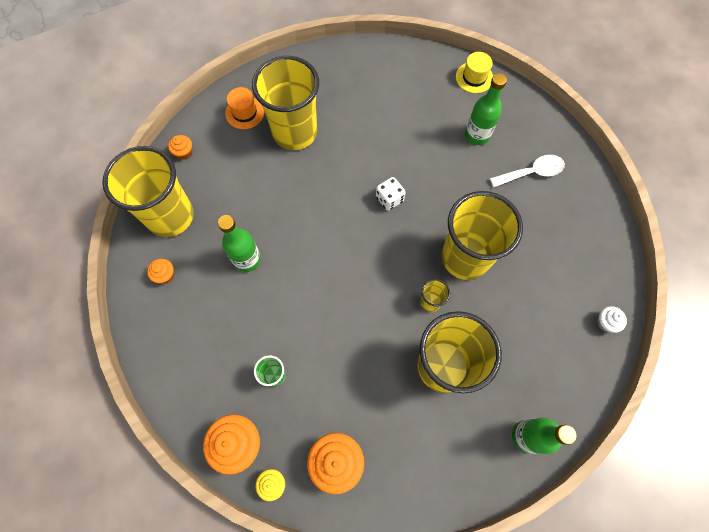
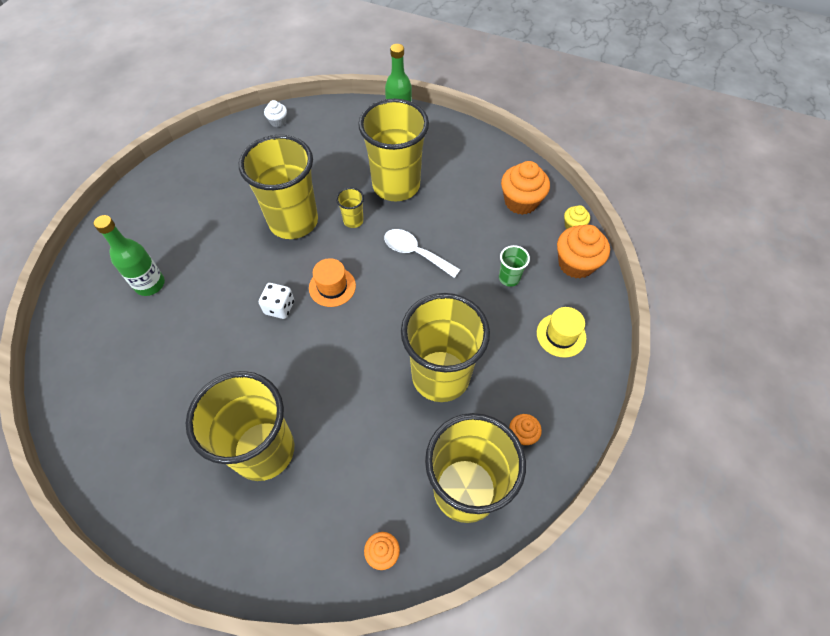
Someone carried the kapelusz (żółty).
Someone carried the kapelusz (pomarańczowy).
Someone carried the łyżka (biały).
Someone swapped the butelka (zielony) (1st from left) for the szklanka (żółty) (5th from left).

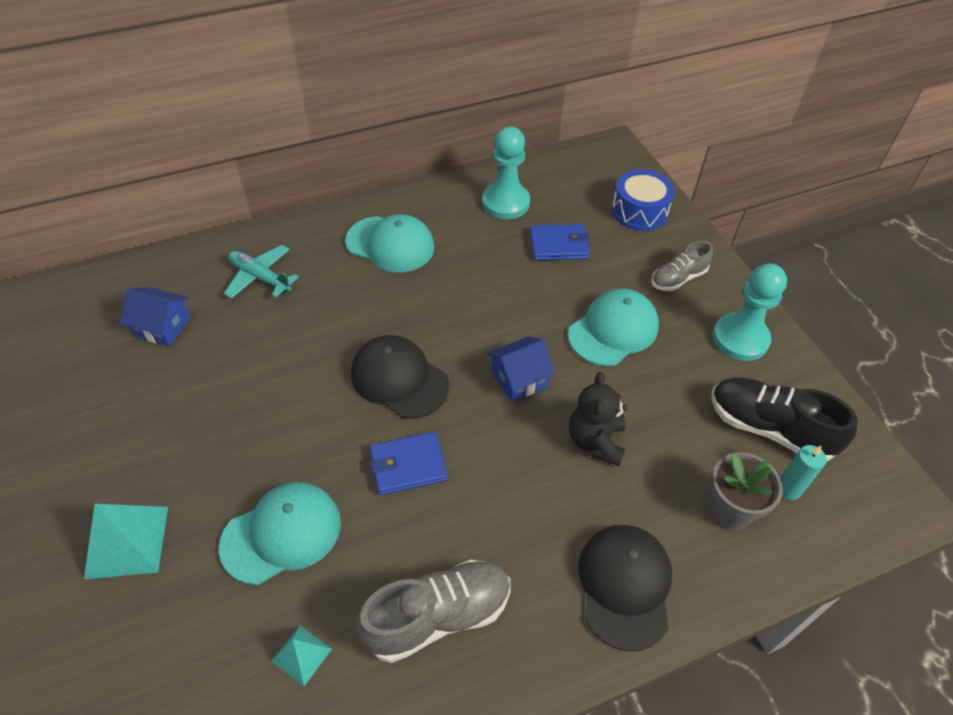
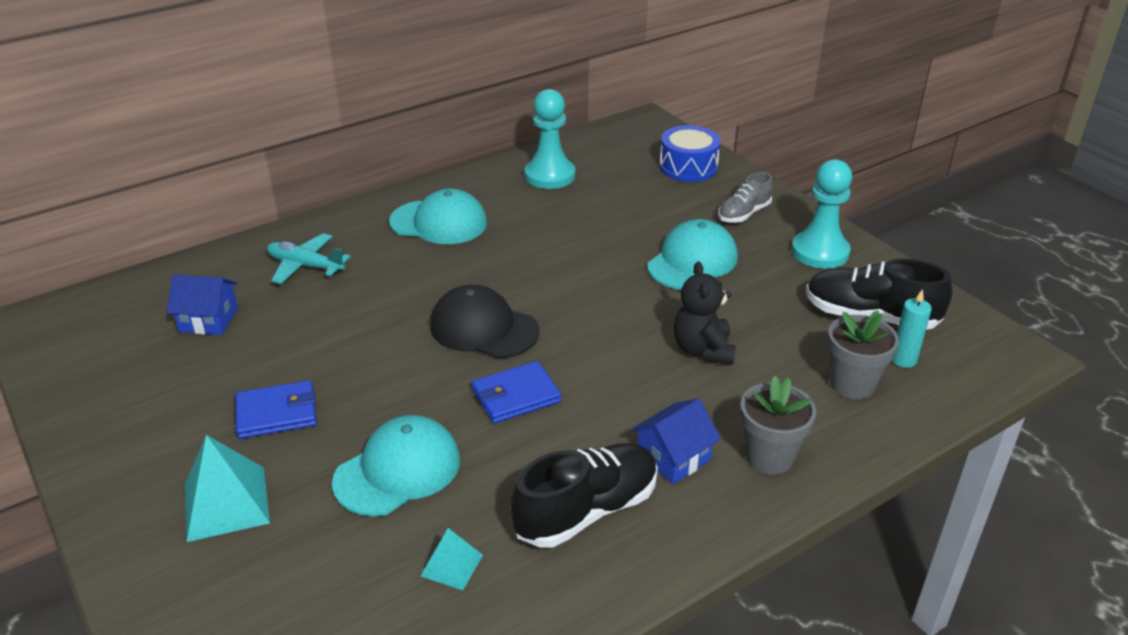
Someone carried the portfel (niebieski) (2nd from left in the first image).
Someone carried the domek (niebieski) (2nd from left).
Someone swapped the czapka (czarny) (2nd from left) for the doniczka (szary) (1st from left).
Someone repainted the but (szary) (1st from left), which became the but (czarny) (1st from left).

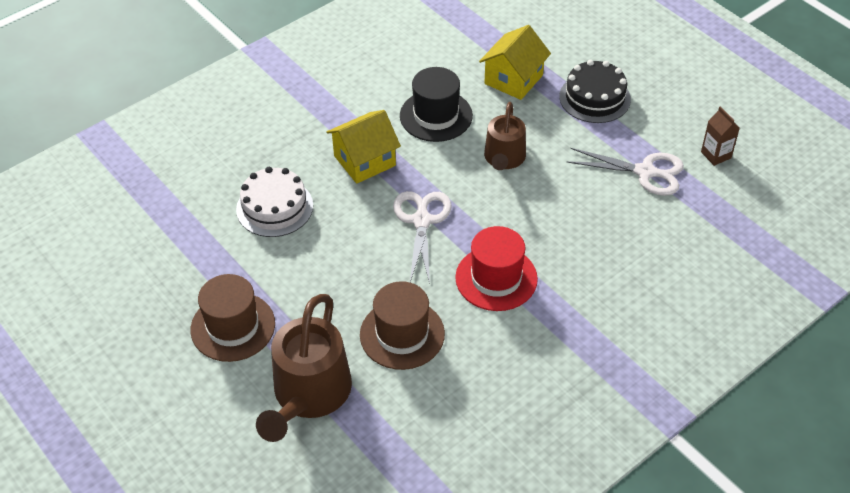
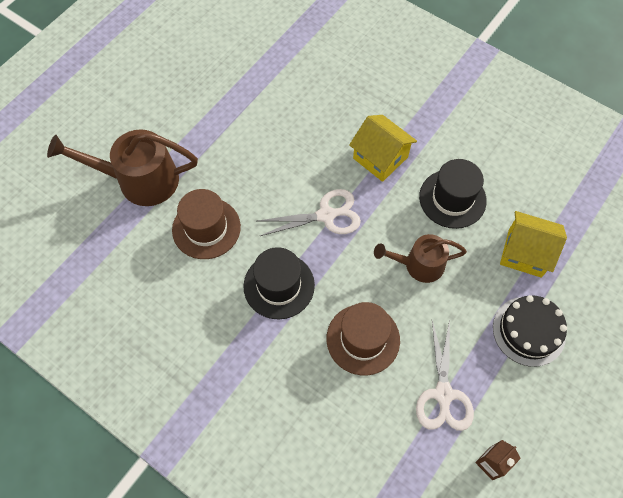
Someone took away the tort (biały).
Someone repainted the kapelusz (czerwony), which became the kapelusz (czarny) (1st from left).
Someone carried the kapelusz (brązowy) (1st from left in the first image).

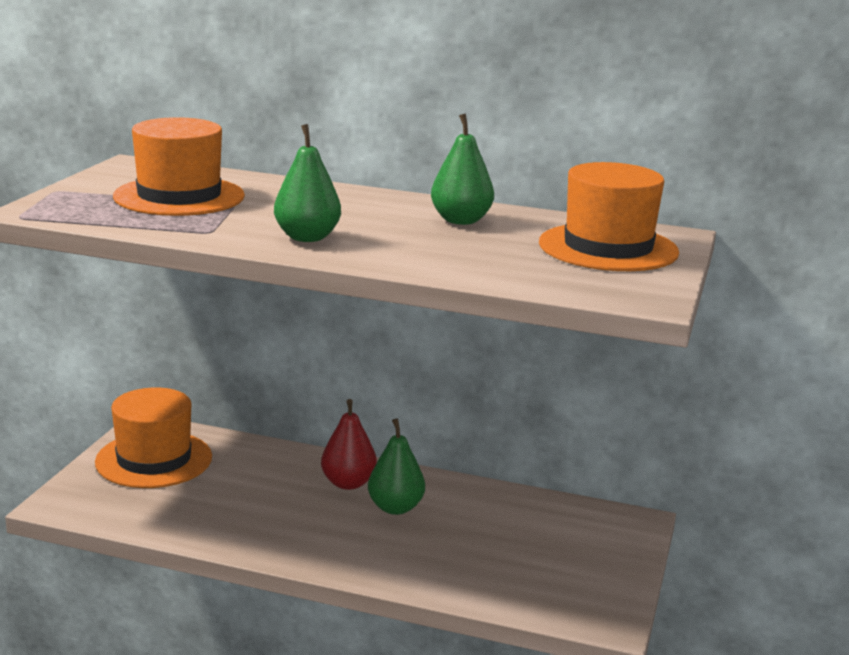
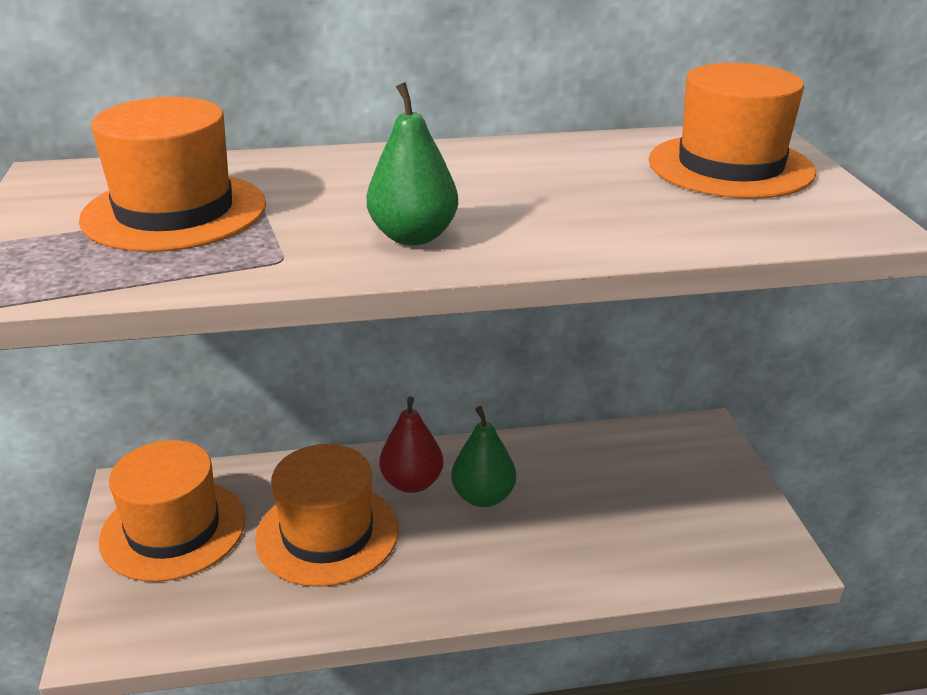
Someone took away the gruszka (zielony) (3rd from left).
Someone put down the kapelusz (pomarańczowy) (3rd from left).

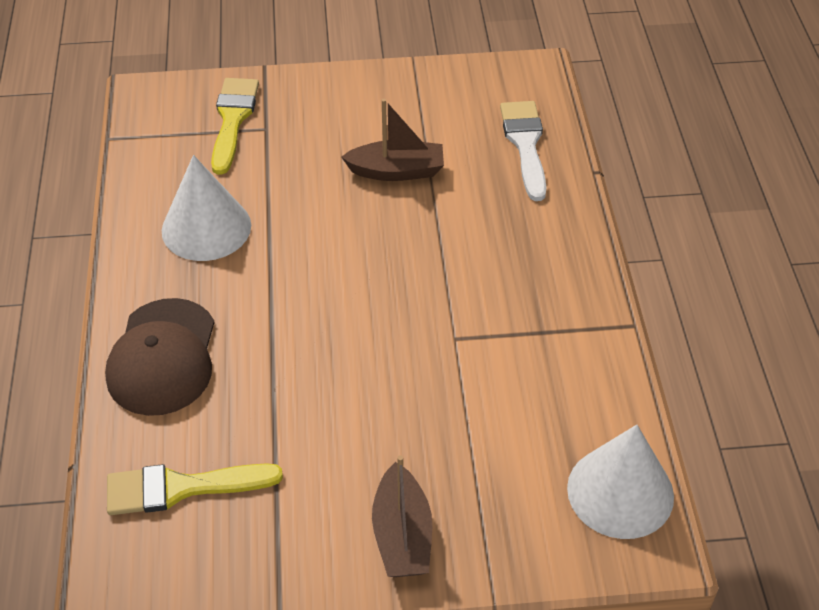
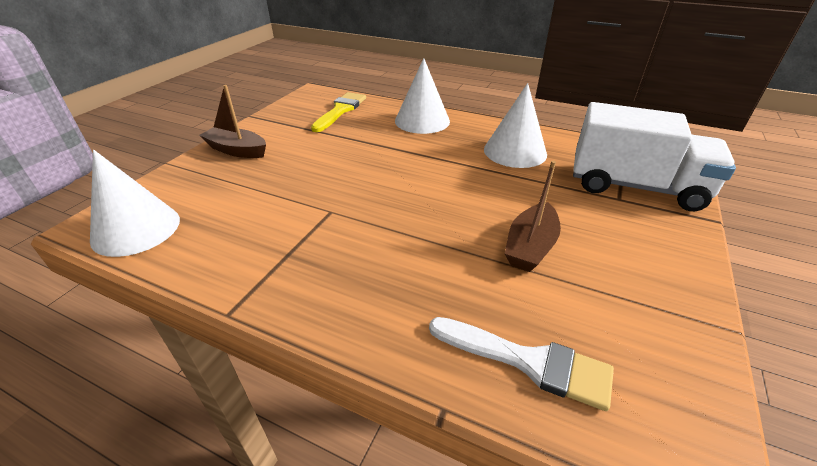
Someone swapped the pędzel (żółty) (2nd from left) for the ciężarówka (biały).
Someone swapped the czapka (brązowy) for the stożek (biały) (2nd from left).

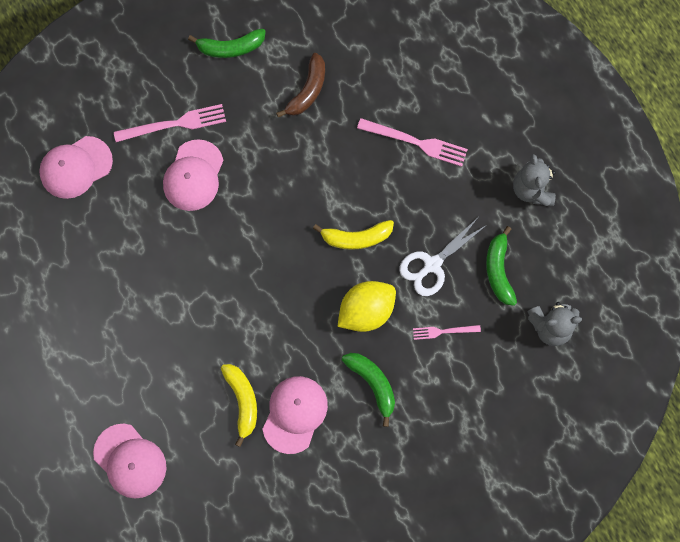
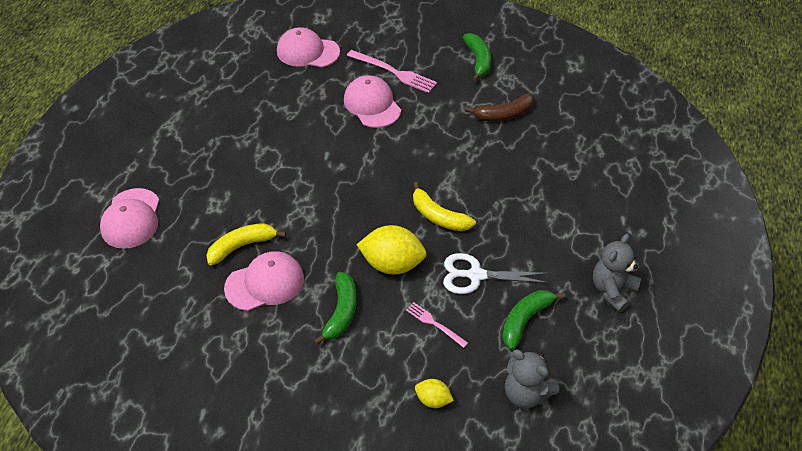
Someone rotated the banan (zielony) (1st from left in the first image) by 135 degrees counterclockwise.
Someone took away the widelec (różowy) (2nd from left).
Someone rotated the czapka (różowy) (3rd from left in the first image) by 90 degrees clockwise.
Someone rotated the banan (żółty) (1st from left) by 150 degrees counterclockwise.
Someone put down the cytryna (żółty) (2nd from left).

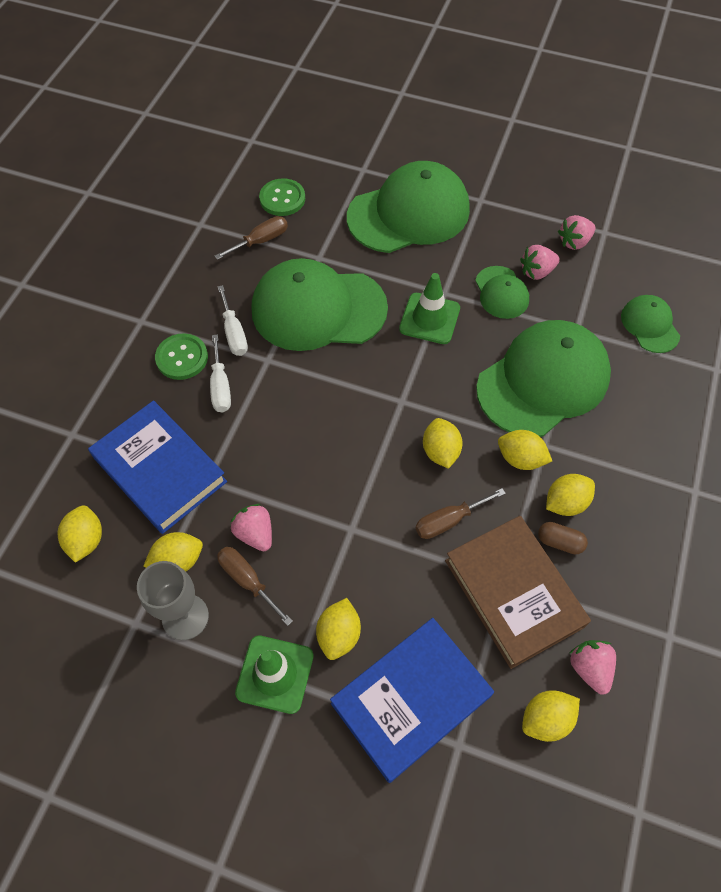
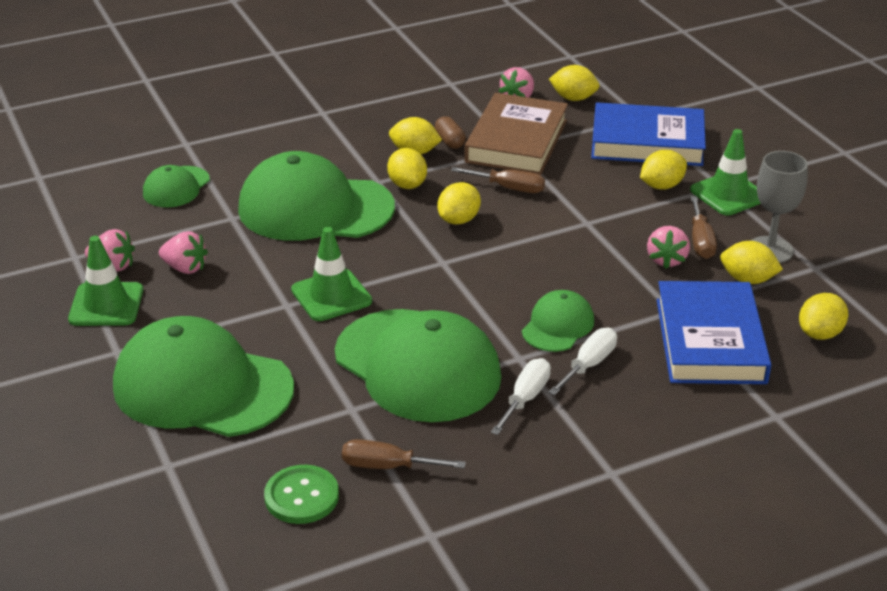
Someone carried the czapka (zielony) (3rd from left in the first image).
Someone took away the guzik (zielony) (1st from left).
Someone put down the pachołek (zielony) (1st from left).

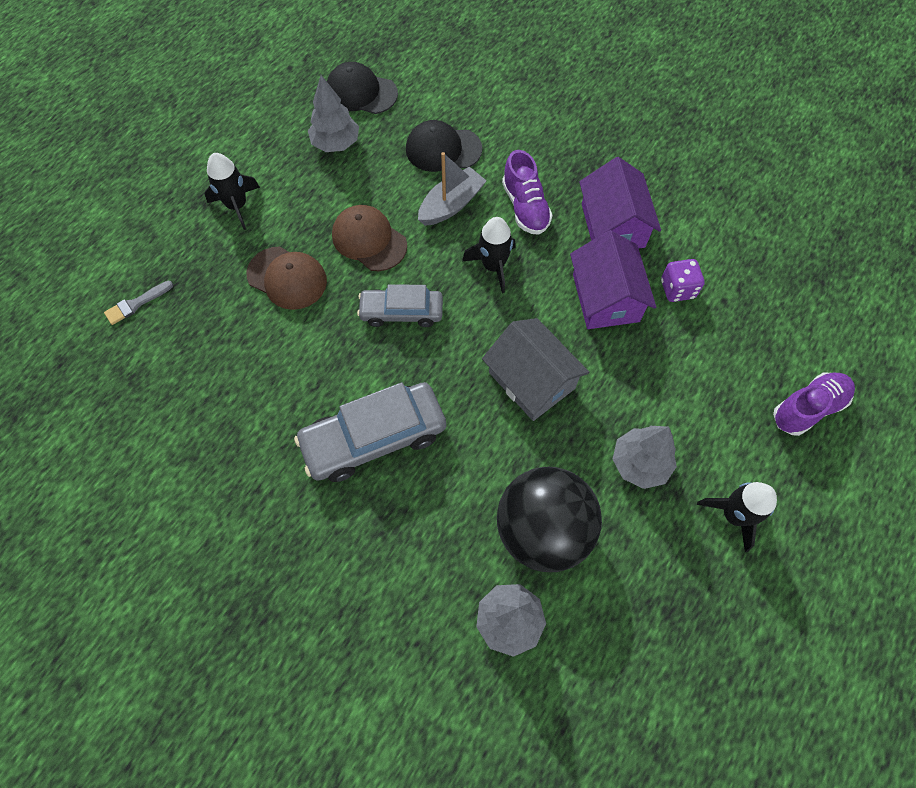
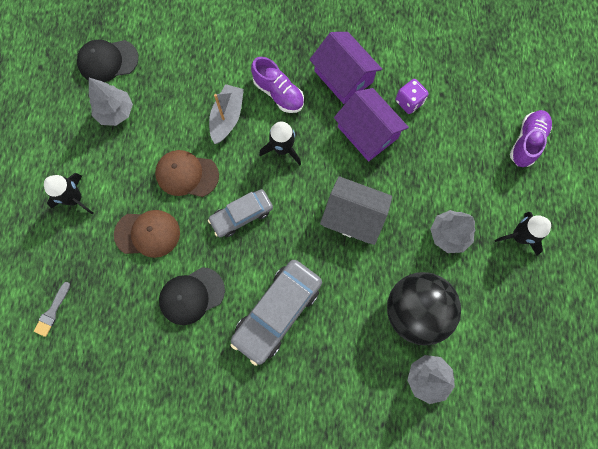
Someone carried the czapka (czarny) (2nd from left).

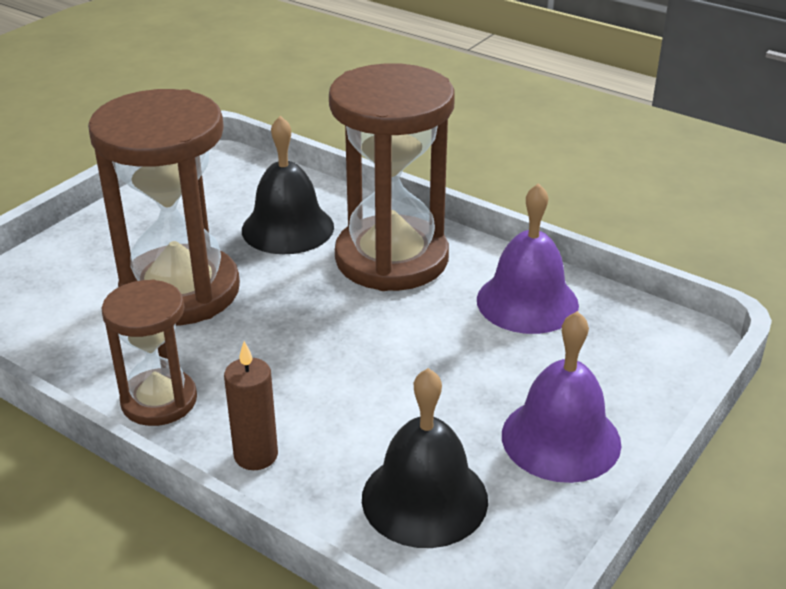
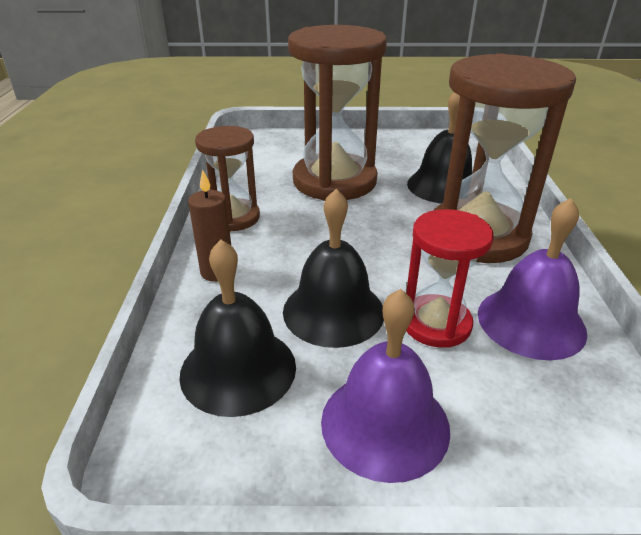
Someone put down the dzwonek (czarny) (2nd from left).
Someone put down the klepsydra (czerwony).

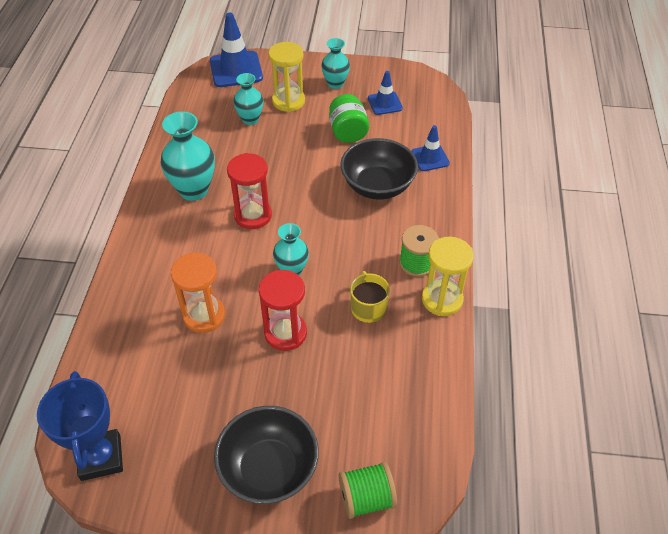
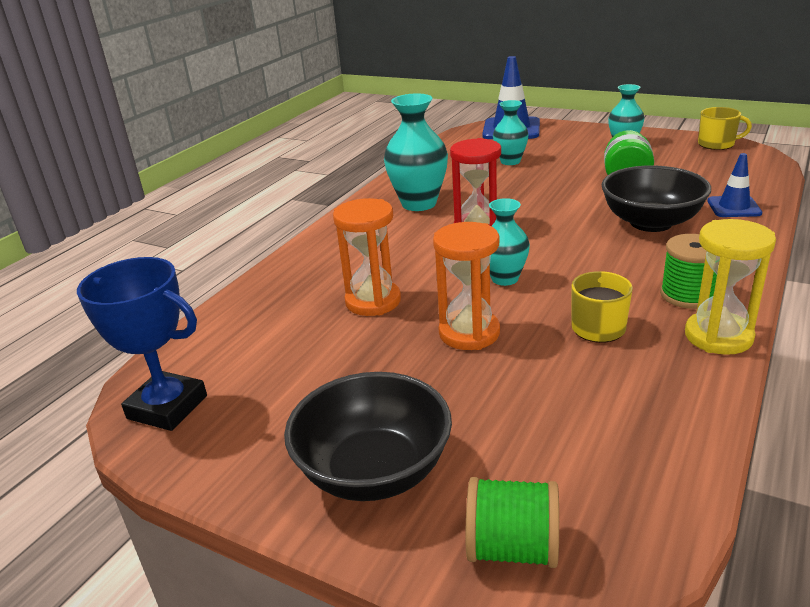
Someone took away the klepsydra (żółty) (1st from left).
Someone took away the pachołek (niebieski) (2nd from left).
Someone repainted the klepsydra (czerwony) (2nd from left), which became the klepsydra (pomarańczowy) (2nd from left).
Someone rotated the puchar (niebieski) by 75 degrees counterclockwise.
Someone put down the kubek (żółty) (2nd from left).

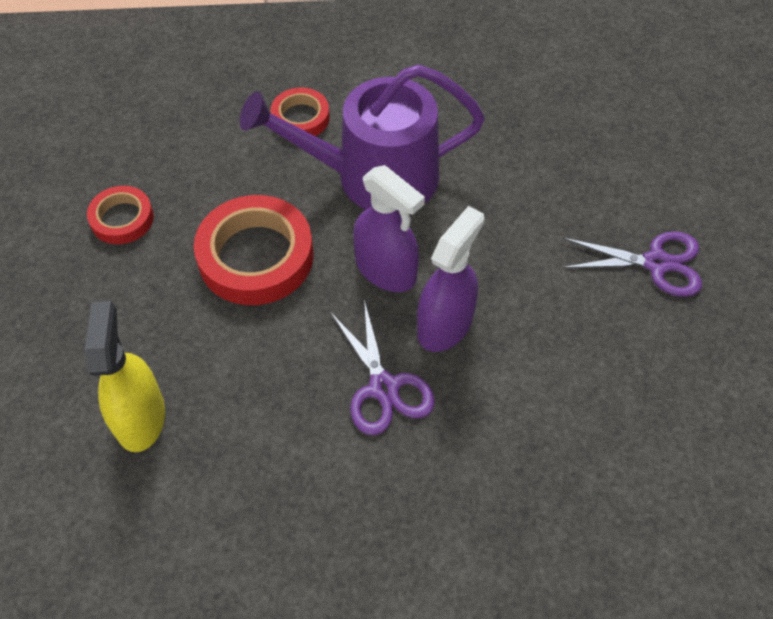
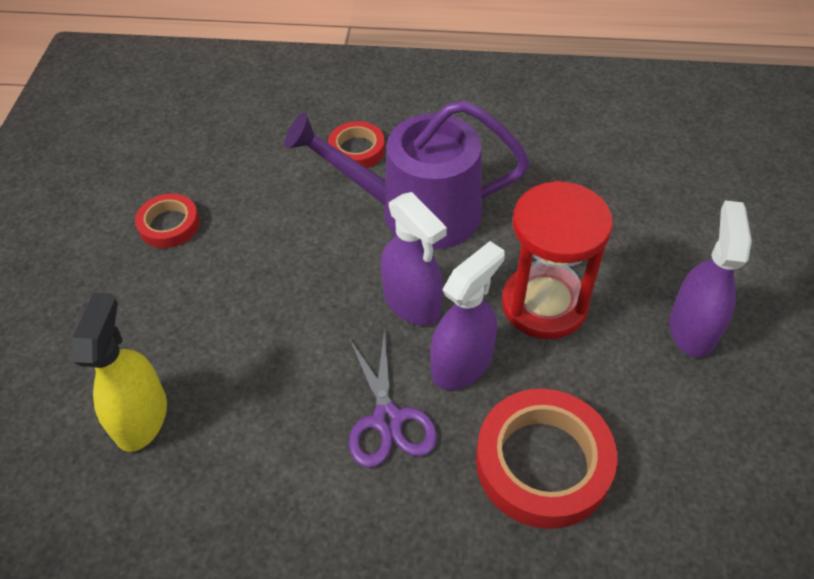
Someone carried the taśma klejąca (czerwony) (2nd from left in the first image).
Someone swapped the nożyczki (fioletowy) (2nd from left) for the spryskiwacz (fioletowy) (3rd from left).
Someone put down the klepsydra (czerwony).

